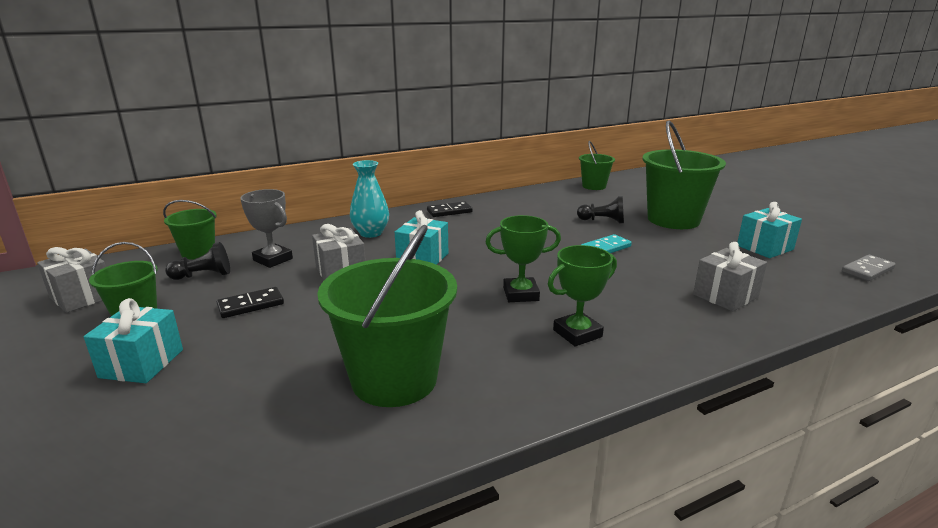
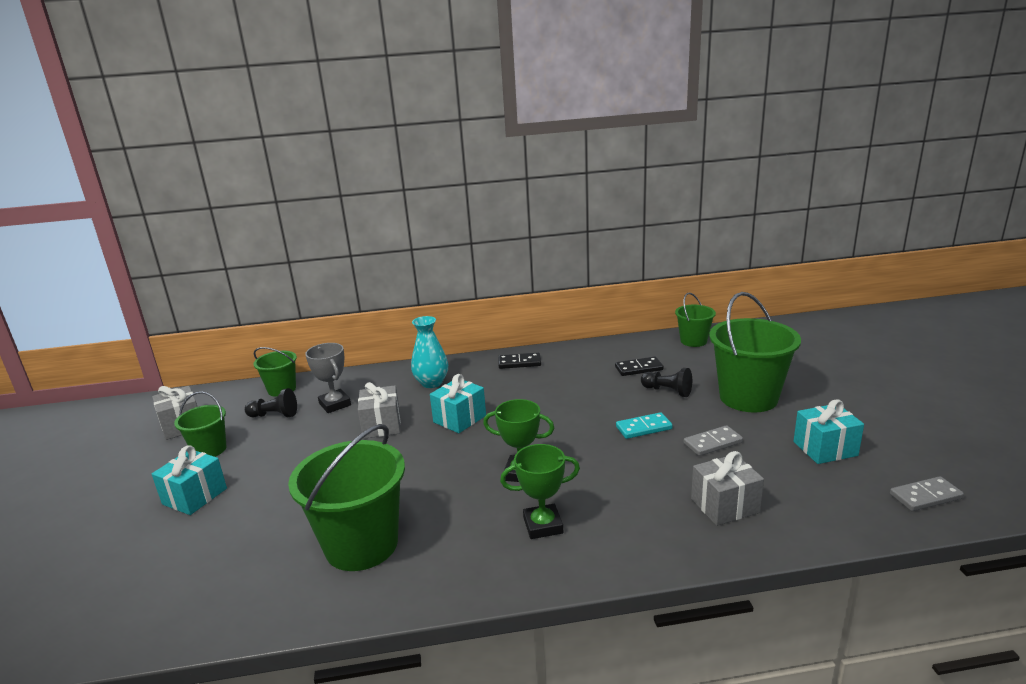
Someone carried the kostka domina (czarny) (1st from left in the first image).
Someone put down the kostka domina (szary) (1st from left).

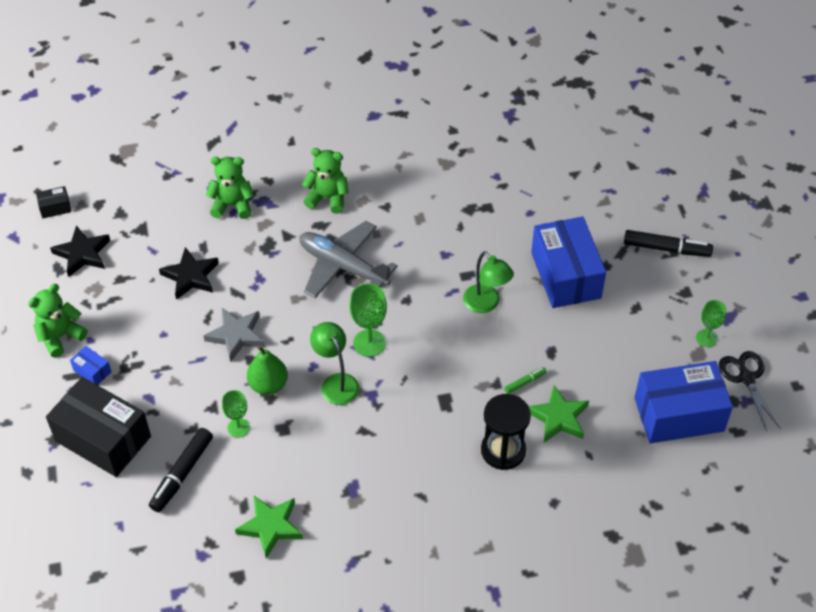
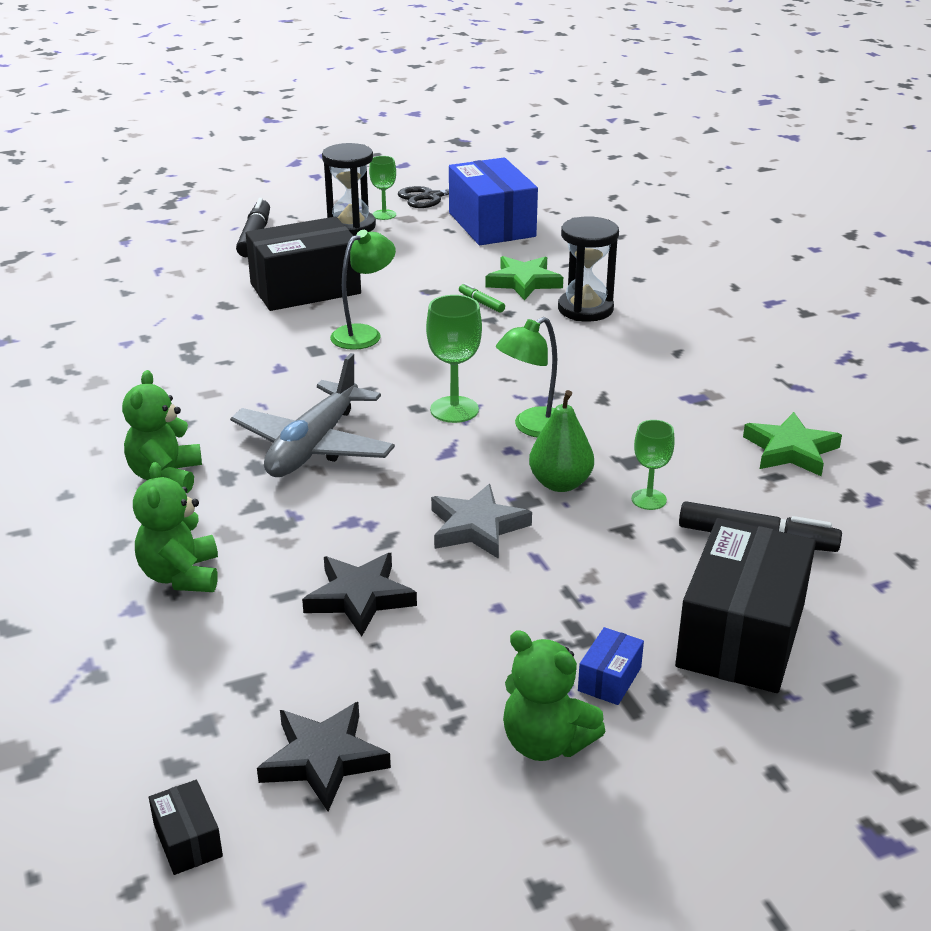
Someone repainted the pudełko (niebieski) (2nd from left), which became the pudełko (czarny) (2nd from left).
Someone put down the klepsydra (czarny) (1st from left).

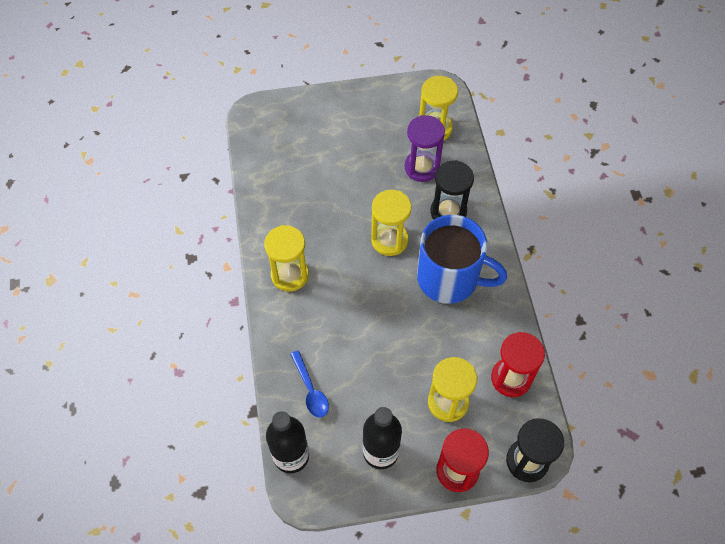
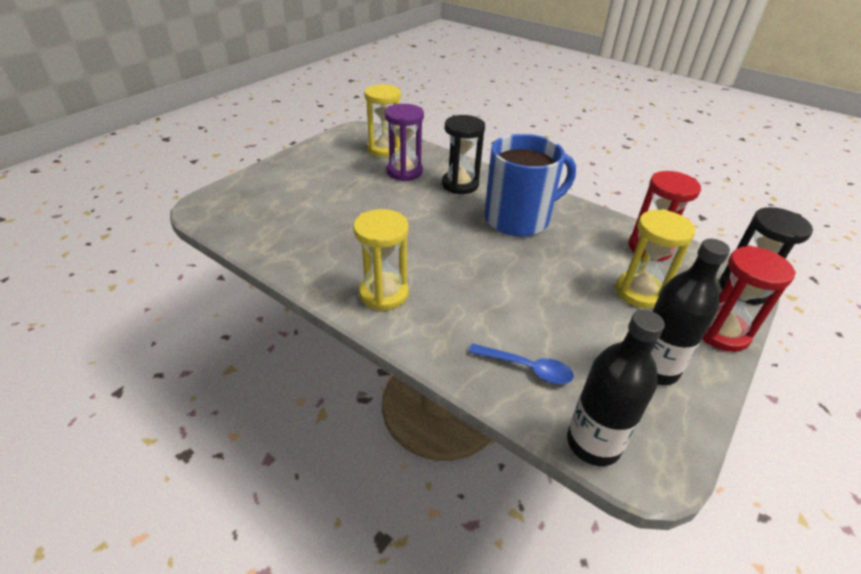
Someone took away the klepsydra (żółty) (2nd from left).

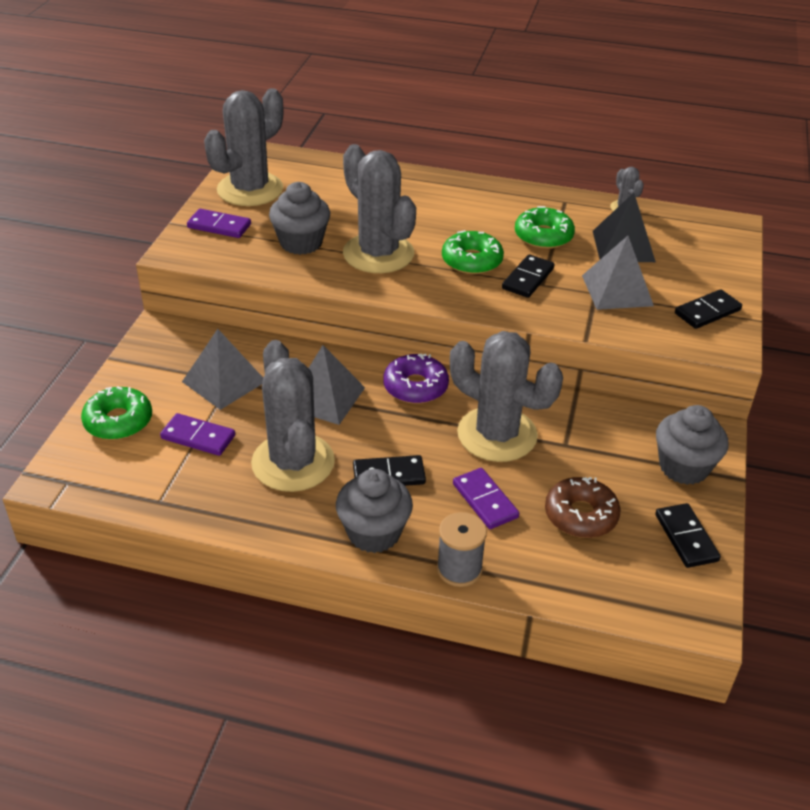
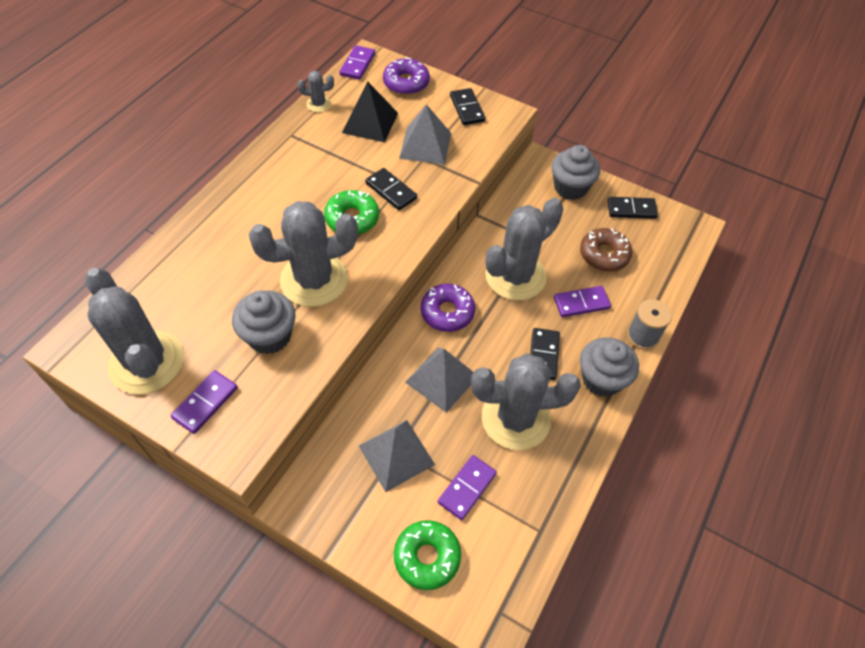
Someone took away the donut (zielony) (3rd from left).
Someone put down the kostka domina (fioletowy) (2nd from left).
Someone put down the donut (fioletowy) (1st from left).

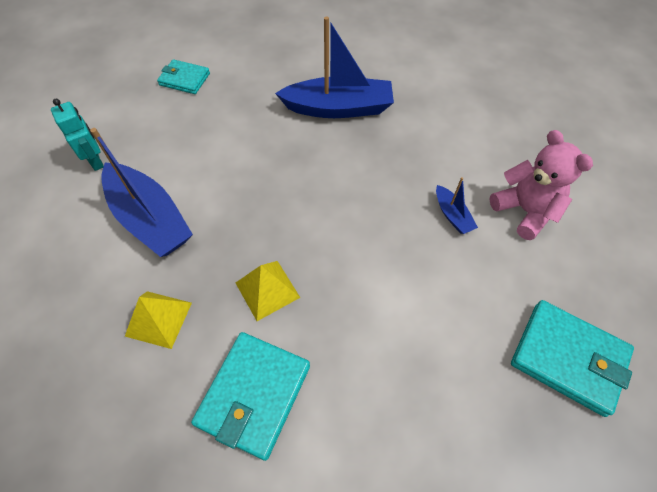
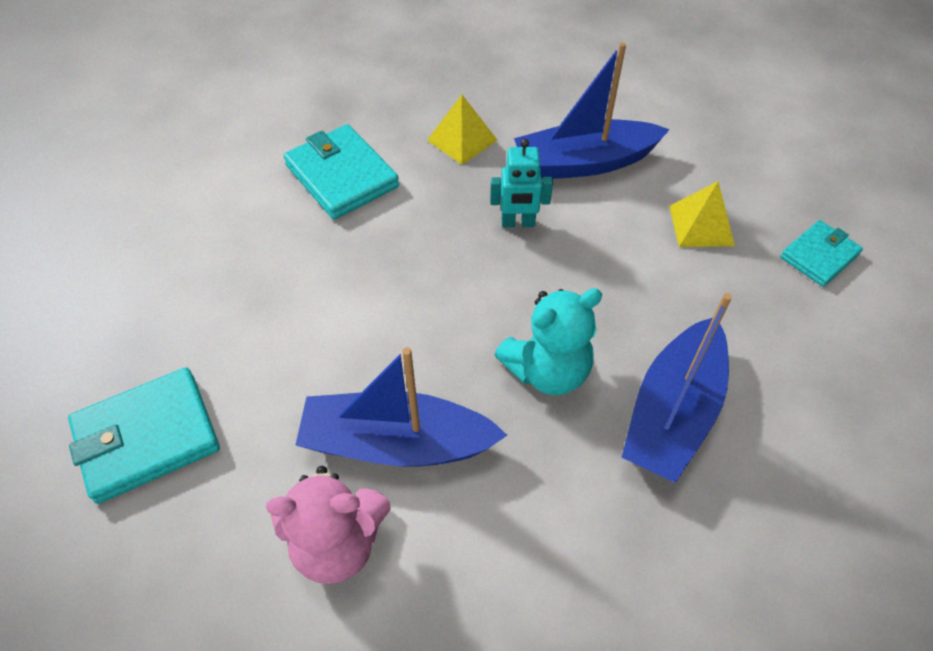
Someone carried the robot (turkusowy).
Someone scaled the łódka (niebieski) (3rd from left in the first image) by 2.16.
Someone carried the piramida (żółty) (2nd from left).
Someone put down the miś (turkusowy).

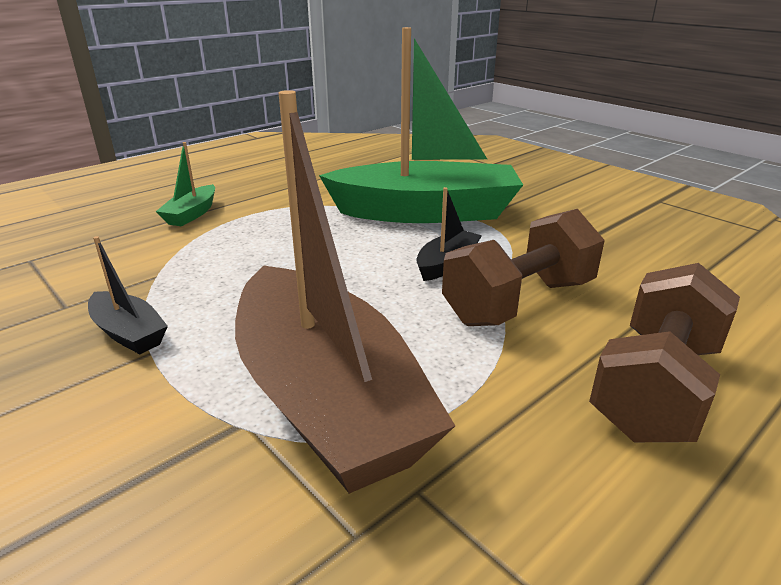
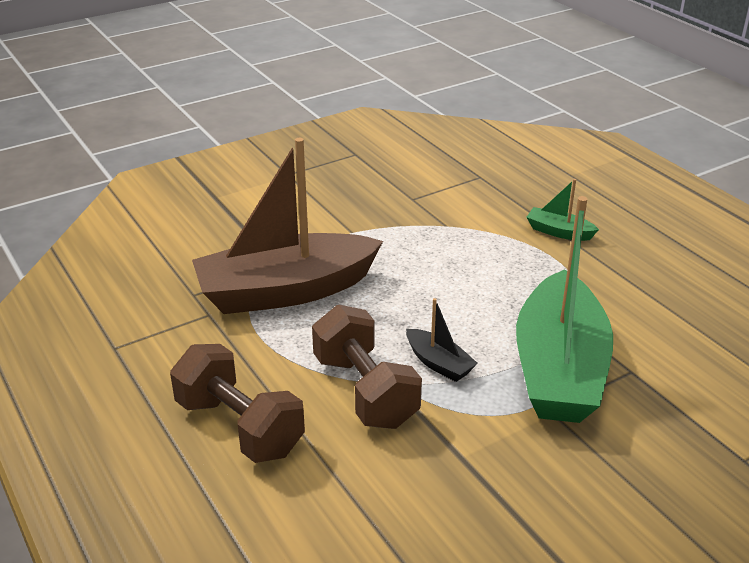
Someone took away the łódka (czarny) (1st from left).

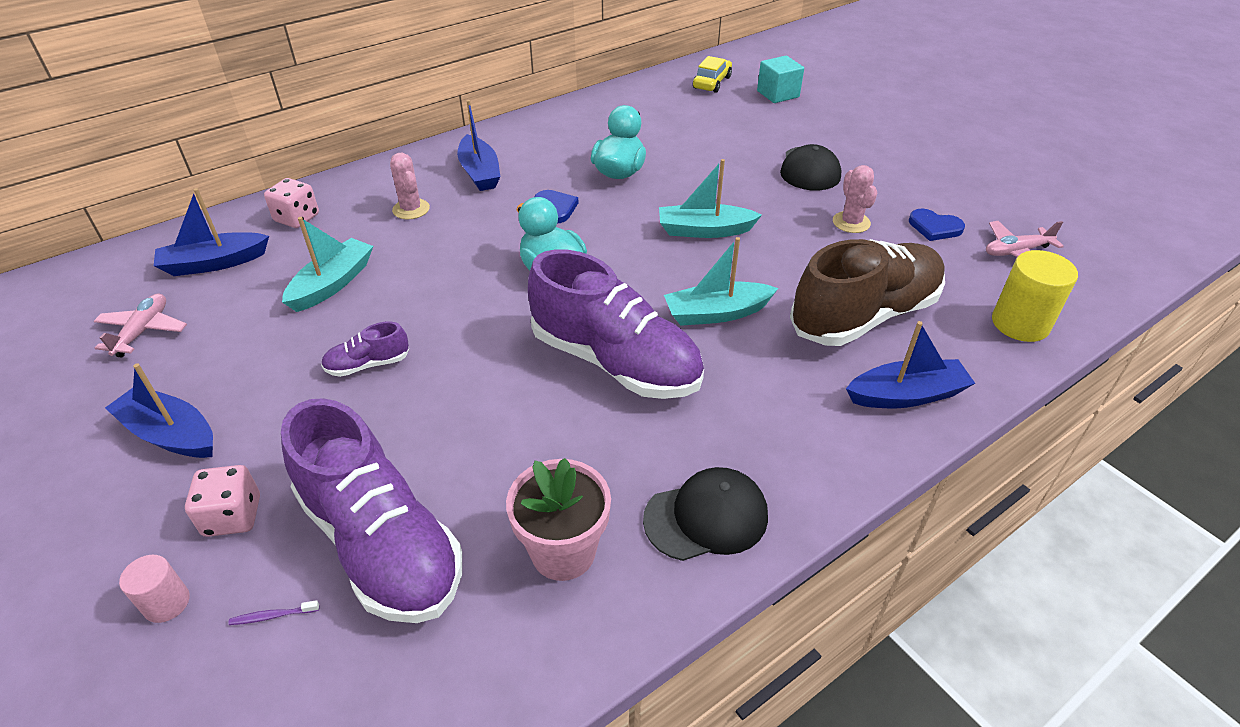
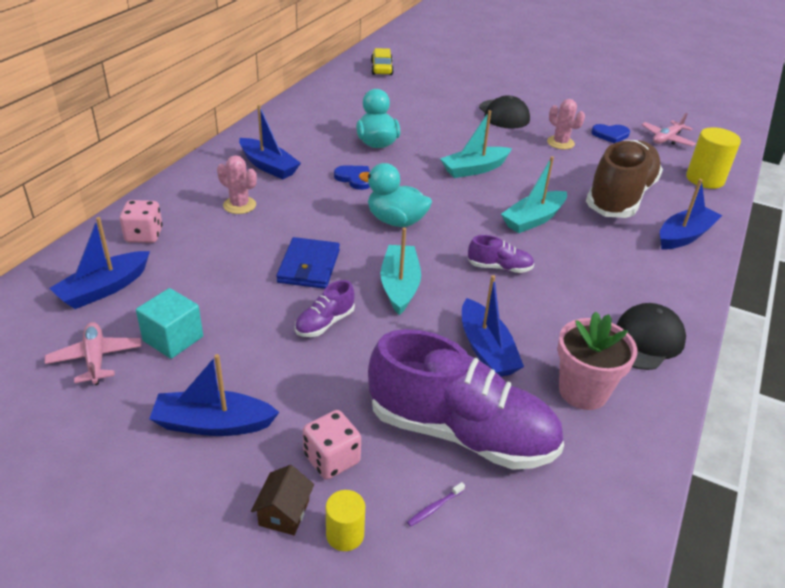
Someone carried the sześcian (turkusowy).
Someone carried the łódka (turkusowy) (1st from left).
Someone scaled the but (fioletowy) (3rd from left) by 0.43.
Someone repainted the walec (różowy), which became the walec (żółty) (1st from left).
Someone put down the portfel (niebieski).
Someone put down the łódka (niebieski) (4th from left).
Someone put down the domek (brązowy).

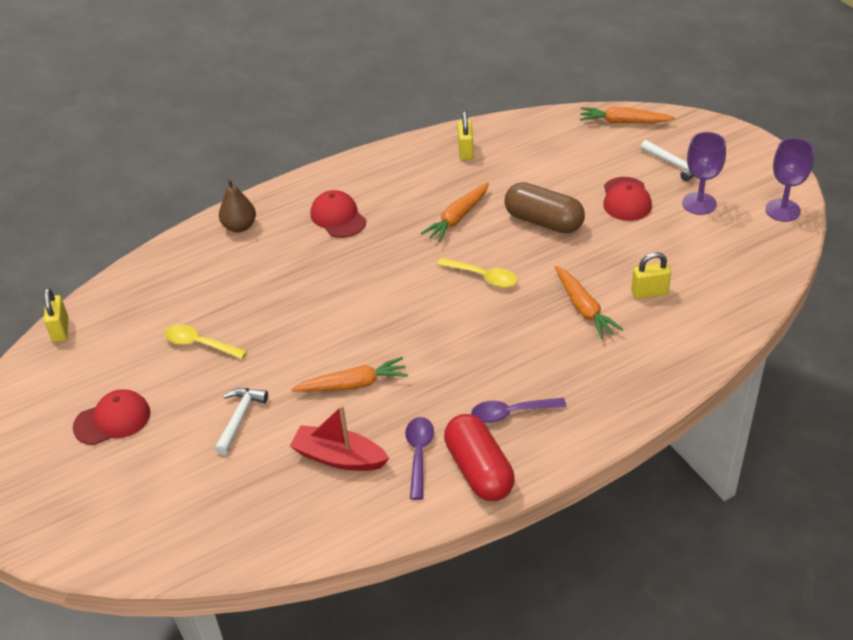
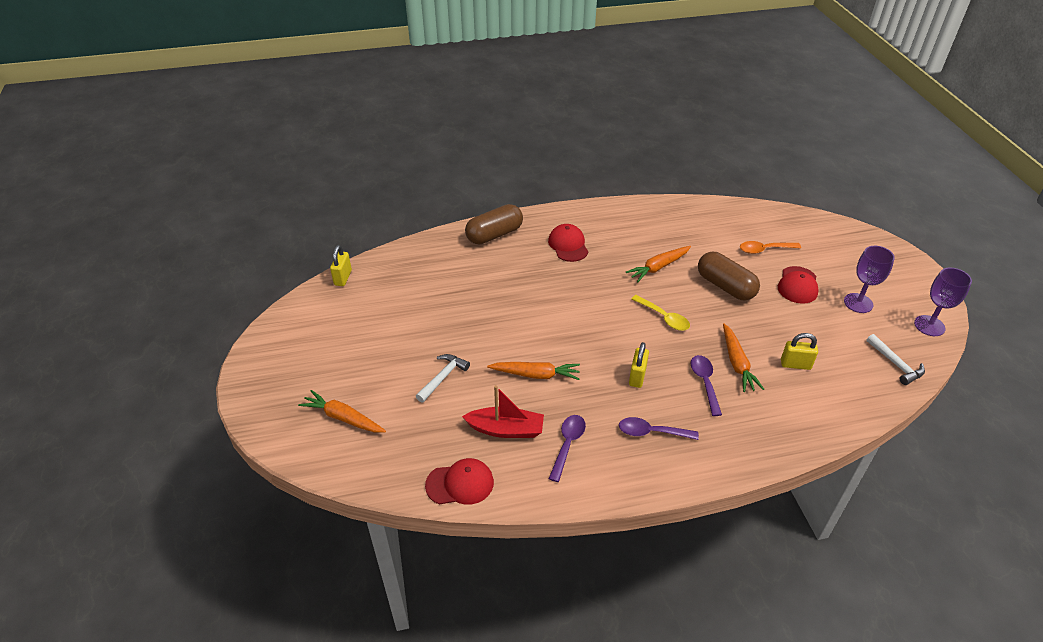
Someone carried the marchewka (pomarańczowy) (4th from left in the first image).
Someone carried the kłódka (żółty) (2nd from left).
Someone carried the młotek (biały) (2nd from left).
Someone swapped the gruszka (brązowy) for the kapsułka (brązowy) (1st from left).
Someone took away the łyżka (żółty) (1st from left).
Someone carried the czapka (czerwony) (1st from left).
Someone rotated the łódka (czerwony) by 150 degrees clockwise.
Someone took away the kapsułka (czerwony).
Someone put down the łyżka (pomarańczowy).
Someone put down the łyżka (fioletowy) (3rd from left).

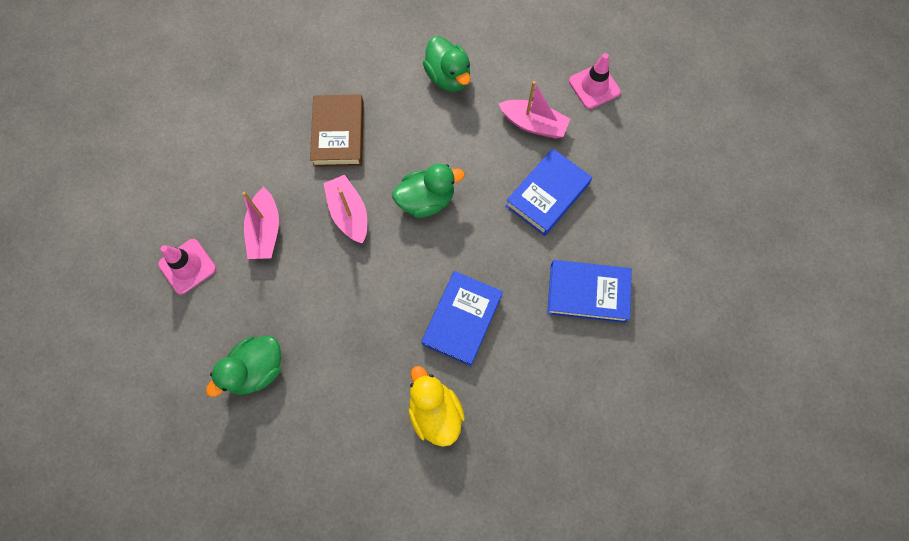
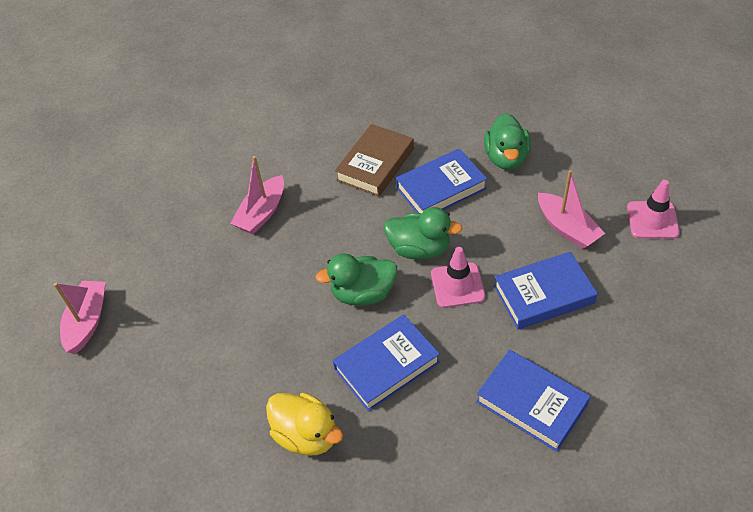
Someone carried the łódka (różowy) (2nd from left in the first image).
Someone carried the pachołek (różowy) (1st from left).
Someone carried the kaczka (zielony) (1st from left).
Someone rotated the kaczka (żółty) by 120 degrees clockwise.
Someone put down the książka (niebieski) (2nd from left).

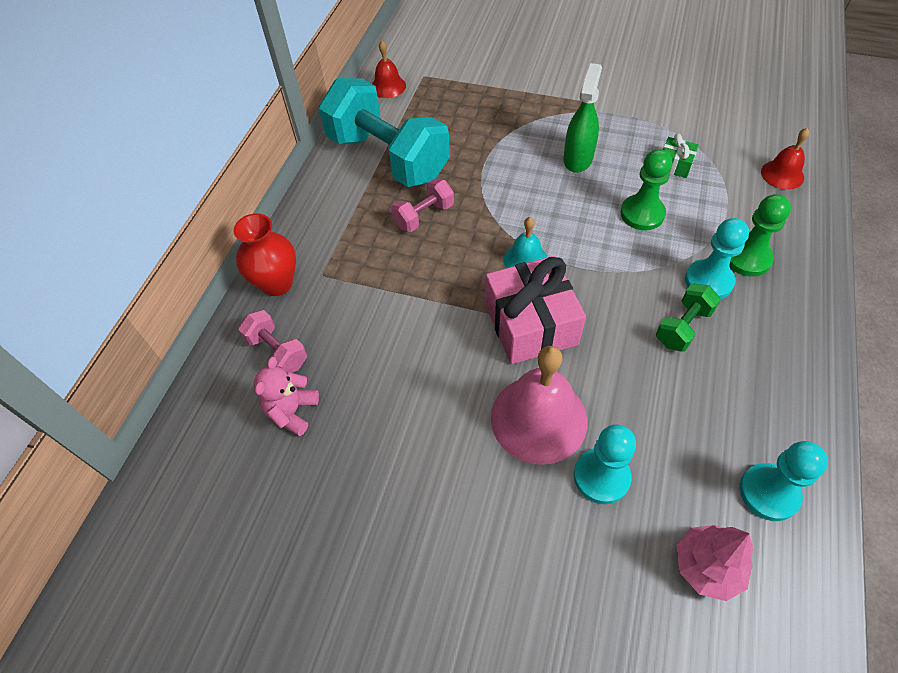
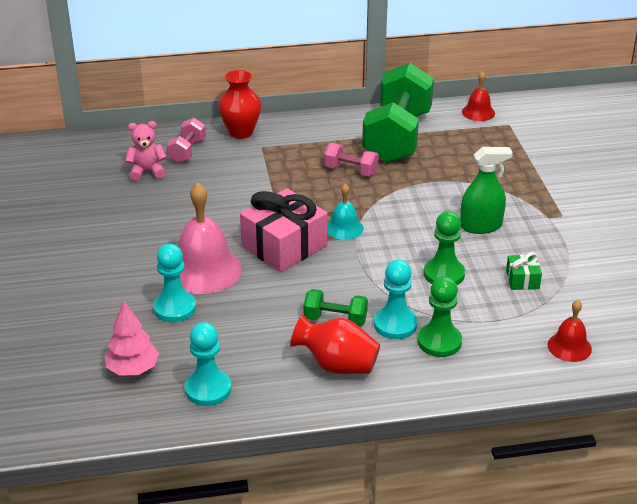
Someone repainted the hantel (turkusowy), which became the hantel (zielony) (2nd from left).
Someone put down the wazon (czerwony) (2nd from left).

